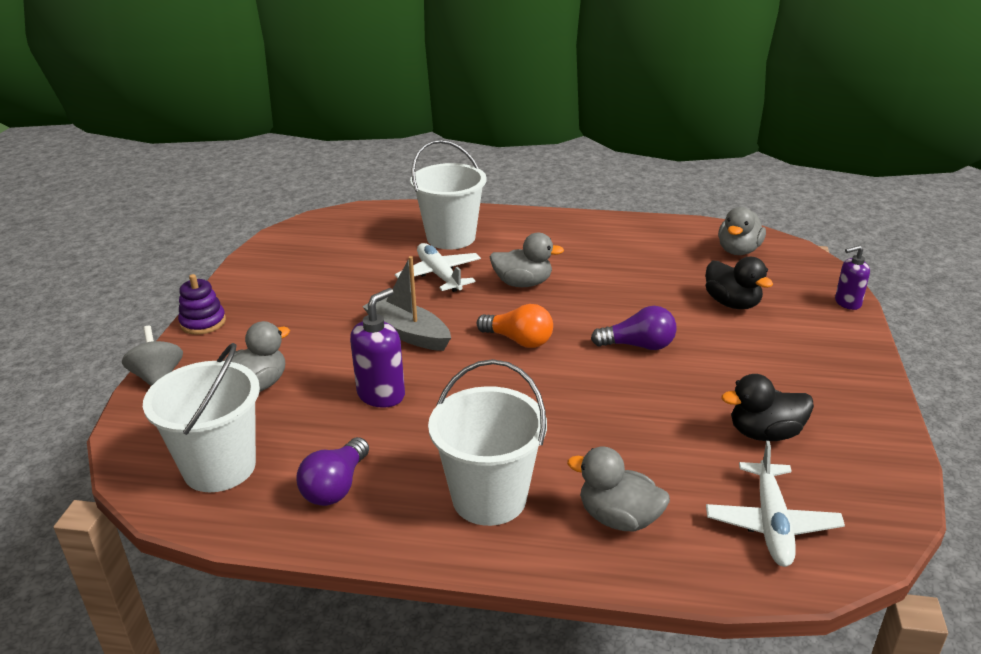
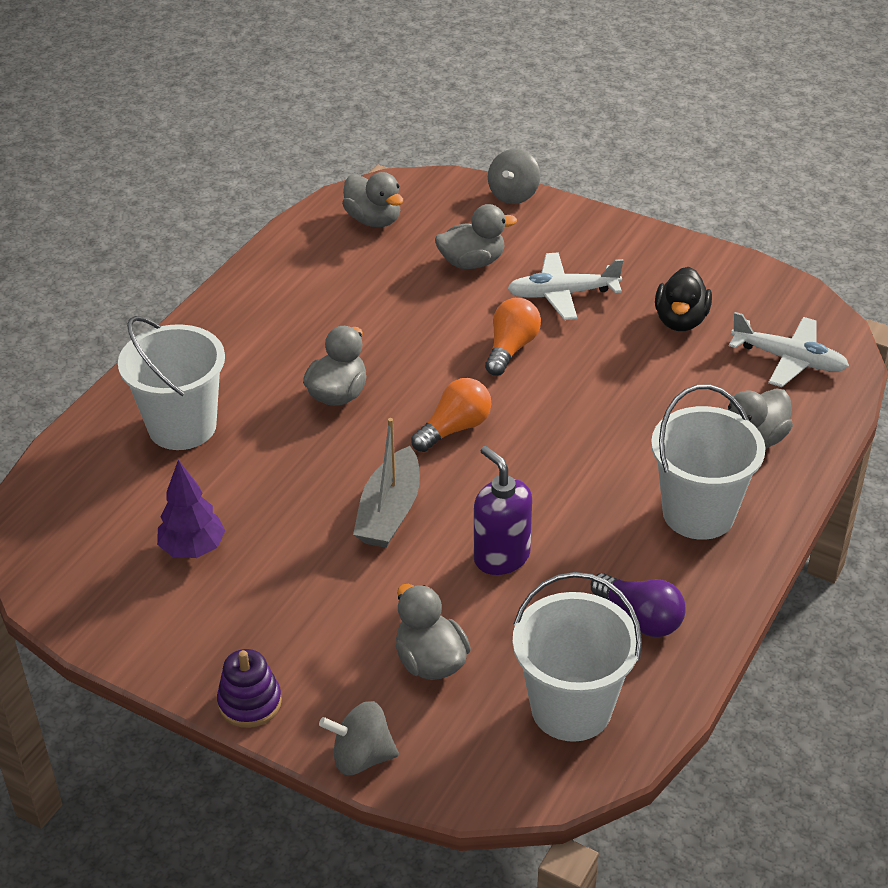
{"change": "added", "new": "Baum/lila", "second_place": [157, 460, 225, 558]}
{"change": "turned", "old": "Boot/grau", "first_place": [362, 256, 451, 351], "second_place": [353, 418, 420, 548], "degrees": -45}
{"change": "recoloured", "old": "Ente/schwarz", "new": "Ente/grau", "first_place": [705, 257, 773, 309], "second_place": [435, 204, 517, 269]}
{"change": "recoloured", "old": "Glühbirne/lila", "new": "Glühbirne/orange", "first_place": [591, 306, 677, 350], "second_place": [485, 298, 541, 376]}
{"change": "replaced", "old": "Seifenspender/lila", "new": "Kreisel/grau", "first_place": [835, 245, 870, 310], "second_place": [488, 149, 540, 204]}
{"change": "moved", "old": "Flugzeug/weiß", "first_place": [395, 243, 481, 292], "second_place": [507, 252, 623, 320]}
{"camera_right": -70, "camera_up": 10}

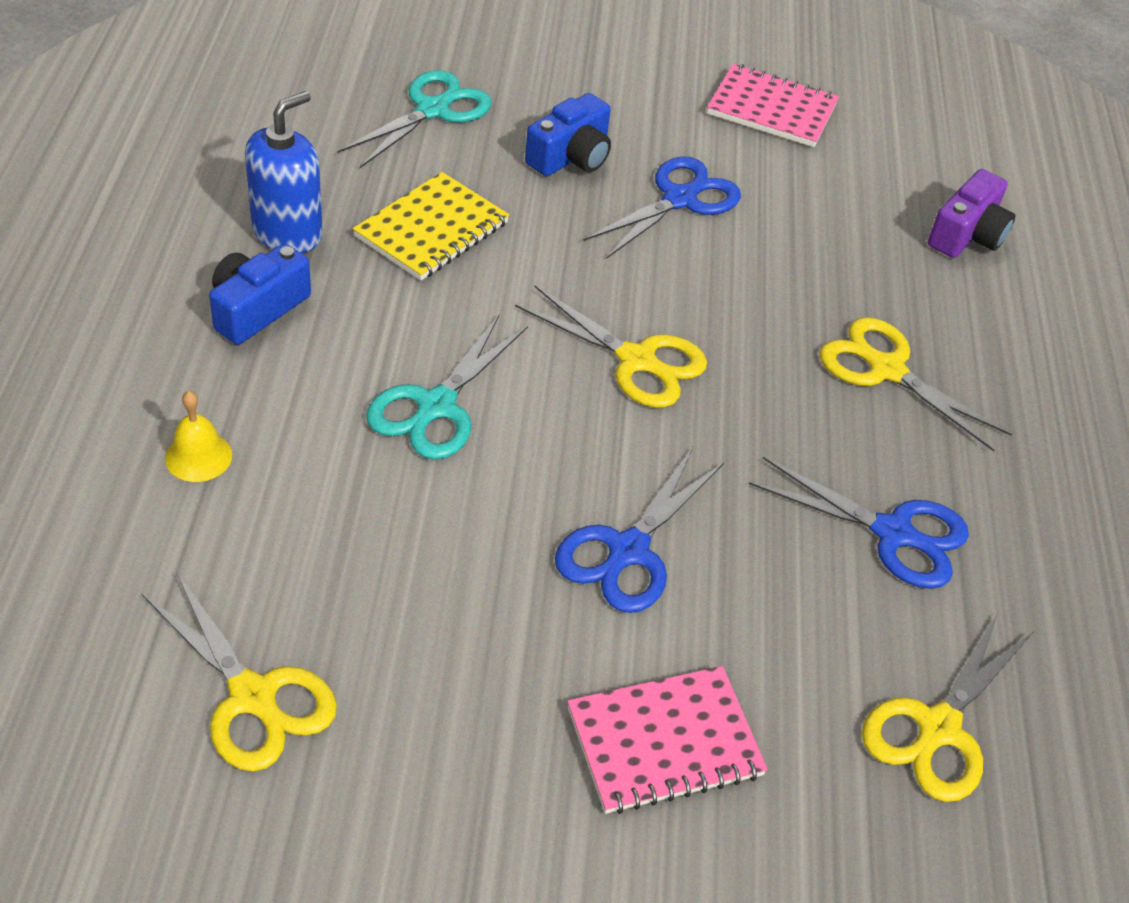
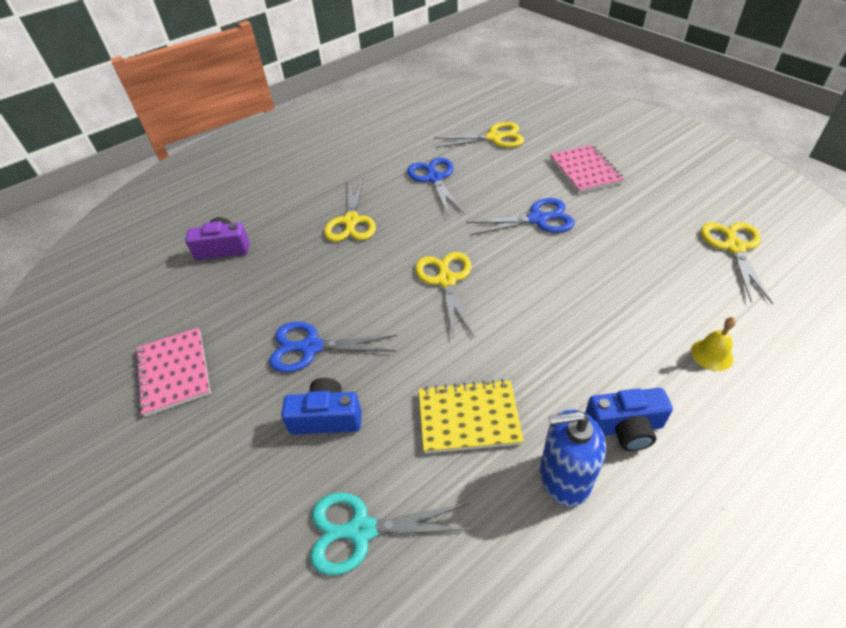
{"change": "turned", "old": "Notizbuch/rosa", "first_place": [567, 666, 768, 814], "second_place": [550, 145, 624, 193], "degrees": 45}
{"change": "removed", "old": "Schere/türkis", "first_place": [366, 315, 528, 460]}
{"camera_right": -125, "camera_up": 0}

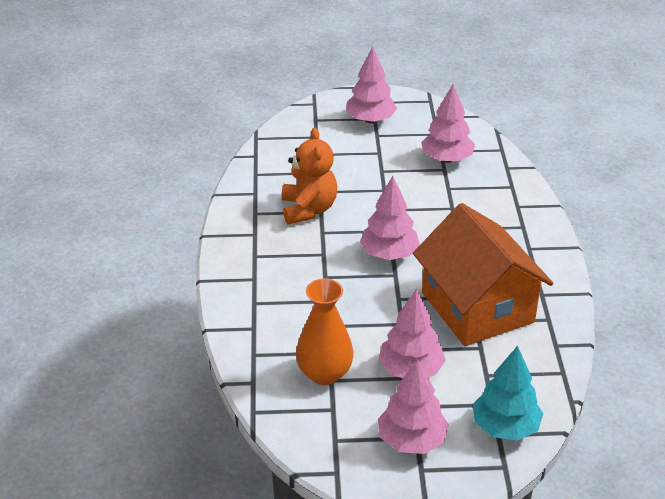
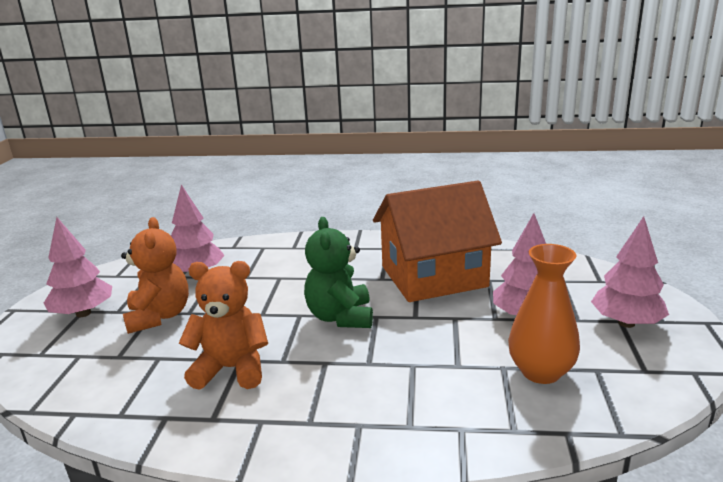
{"change": "added", "new": "Teddybär/orange", "second_place": [121, 217, 189, 334]}
{"change": "replaced", "old": "Baum/rosa", "new": "Teddybär/grün", "first_place": [360, 176, 420, 260], "second_place": [304, 217, 373, 328]}
{"change": "removed", "old": "Baum/türkis", "first_place": [473, 346, 543, 441]}
{"camera_right": -80, "camera_up": -15}

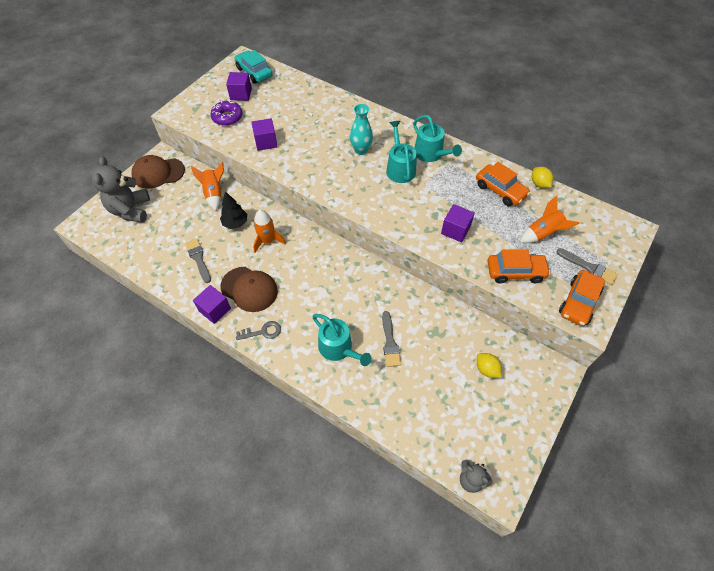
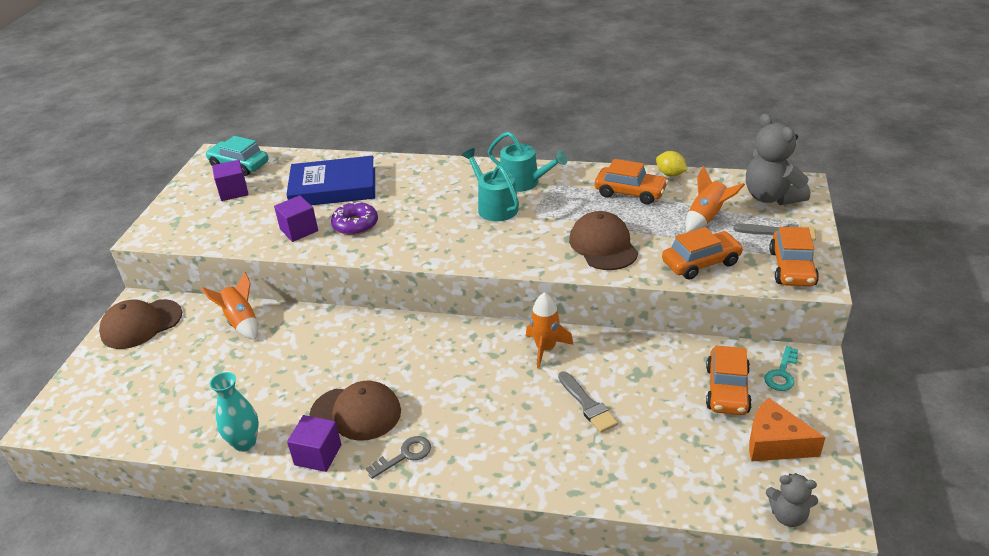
{"change": "moved", "old": "Vase/türkis", "first_place": [350, 104, 373, 155], "second_place": [210, 372, 259, 452]}
{"change": "added", "new": "Buch/blau", "second_place": [286, 156, 375, 205]}
{"change": "moved", "old": "Donut/lila", "first_place": [210, 100, 243, 126], "second_place": [331, 202, 378, 235]}
{"change": "moved", "old": "Rakete/orange", "first_place": [253, 210, 286, 253], "second_place": [526, 292, 573, 369]}
{"change": "replaced", "old": "Kubus/lila", "new": "Kappe/braun", "first_place": [441, 204, 475, 242], "second_place": [569, 211, 638, 270]}
{"change": "replaced", "old": "Zitrone/gelb", "new": "Auto/orange", "first_place": [477, 353, 502, 378], "second_place": [706, 345, 752, 415]}
{"change": "moved", "old": "Teddybär/grau", "first_place": [92, 156, 150, 223], "second_place": [746, 113, 810, 205]}
{"change": "added", "new": "Käse/orange", "second_place": [749, 398, 826, 462]}
{"change": "added", "new": "Schlüssel/türkis", "second_place": [764, 346, 798, 391]}
{"change": "removed", "old": "Pinsel/grau", "first_place": [185, 238, 211, 283]}
{"change": "removed", "old": "Baum/schwarz", "first_place": [220, 191, 247, 229]}
{"change": "removed", "old": "Gießkanne/türkis", "first_place": [312, 314, 372, 366]}
{"camera_right": -20, "camera_up": -20}

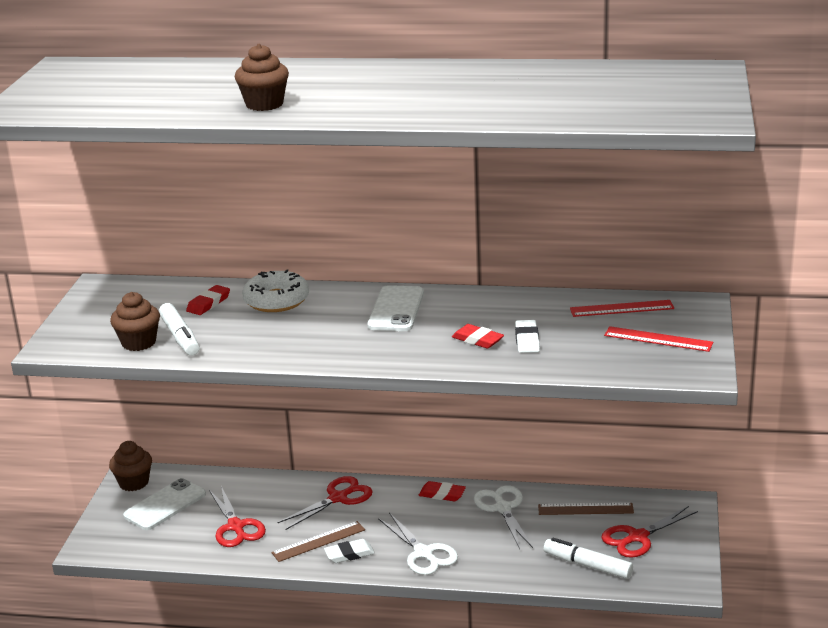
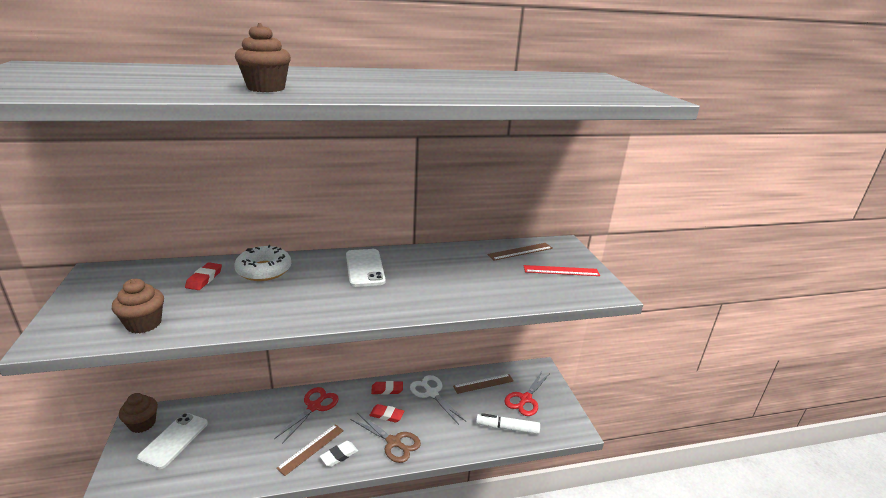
{"change": "recoloured", "old": "Schere/weiß", "new": "Schere/braun", "first_place": [378, 513, 458, 575], "second_place": [350, 413, 421, 463]}
{"change": "moved", "old": "Radiergummi/rot", "first_place": [452, 324, 504, 349], "second_place": [369, 404, 404, 423]}
{"change": "recoloured", "old": "Lineal/rot", "new": "Lineal/braun", "first_place": [570, 300, 674, 317], "second_place": [487, 243, 553, 261]}
{"change": "removed", "old": "Filzstift/weiß", "first_place": [159, 303, 200, 356]}
{"change": "removed", "old": "Schere/rot", "first_place": [209, 486, 266, 547]}
{"change": "removed", "old": "Radiergummi/weiß", "first_place": [515, 320, 540, 353]}
{"camera_right": -25, "camera_up": 0}

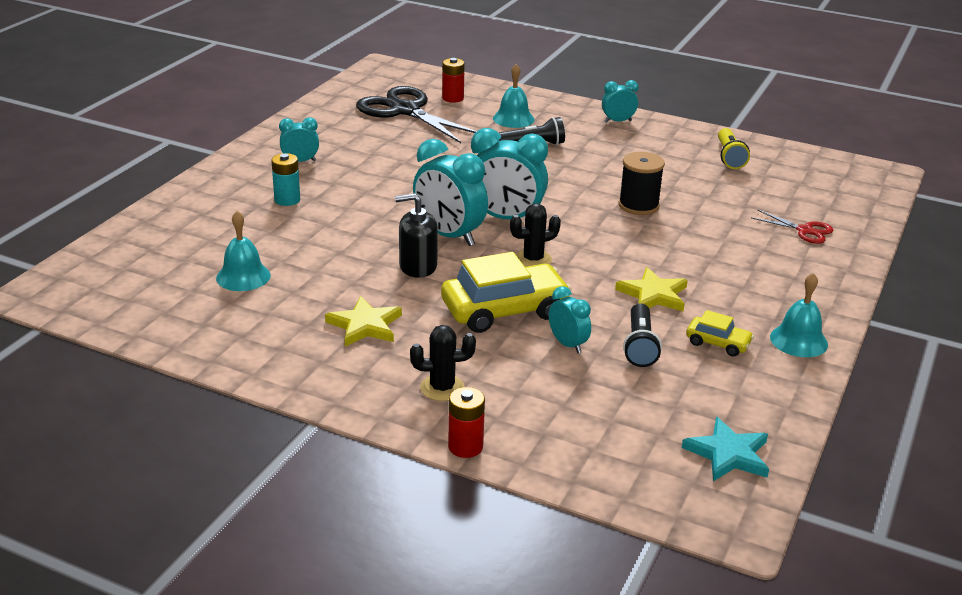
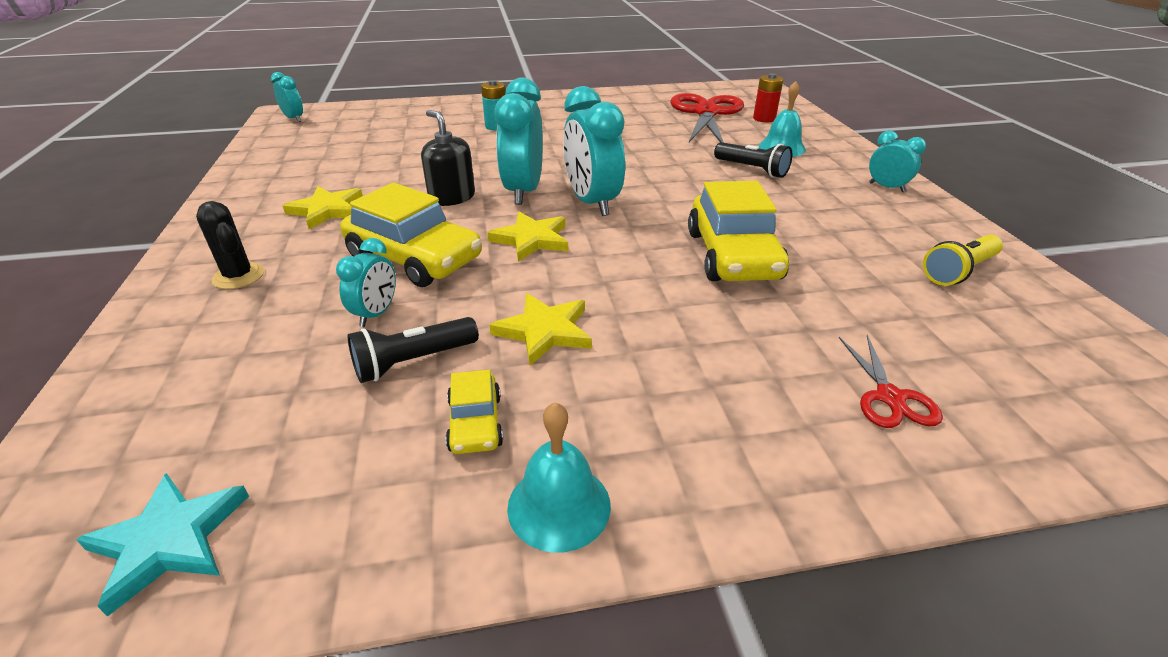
{"change": "moved", "old": "Wecker/türkis", "first_place": [279, 117, 319, 162], "second_place": [271, 72, 303, 122]}
{"change": "replaced", "old": "Kaktus/schwarz", "new": "Stern/gelb", "first_place": [510, 203, 561, 267], "second_place": [487, 212, 568, 262]}
{"change": "recoloured", "old": "Schere/schwarz", "new": "Schere/rot", "first_place": [356, 86, 477, 143], "second_place": [670, 93, 744, 143]}
{"change": "replaced", "old": "Garnrolle/schwarz", "new": "Auto/gelb", "first_place": [619, 152, 665, 215], "second_place": [688, 181, 789, 281]}
{"change": "removed", "old": "Glocke/türkis", "first_place": [216, 211, 271, 291]}
{"change": "removed", "old": "Batterie/rot", "first_place": [448, 387, 485, 458]}
{"camera_right": 55, "camera_up": 5}

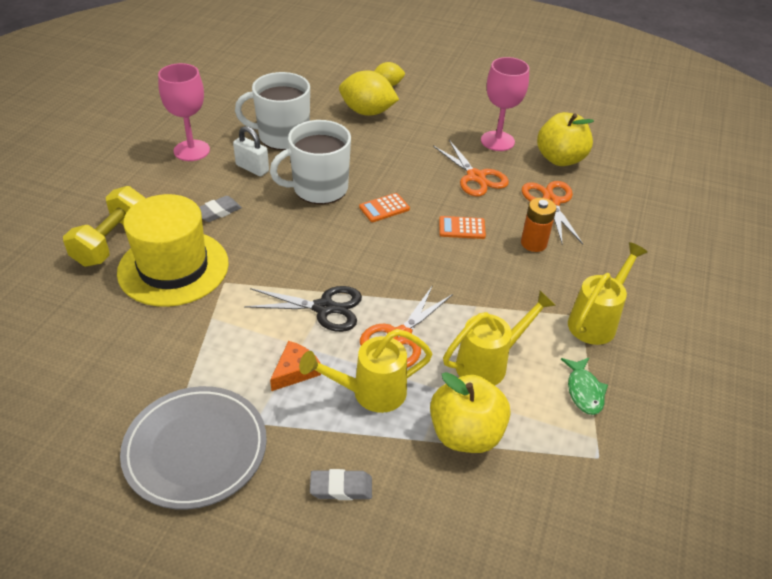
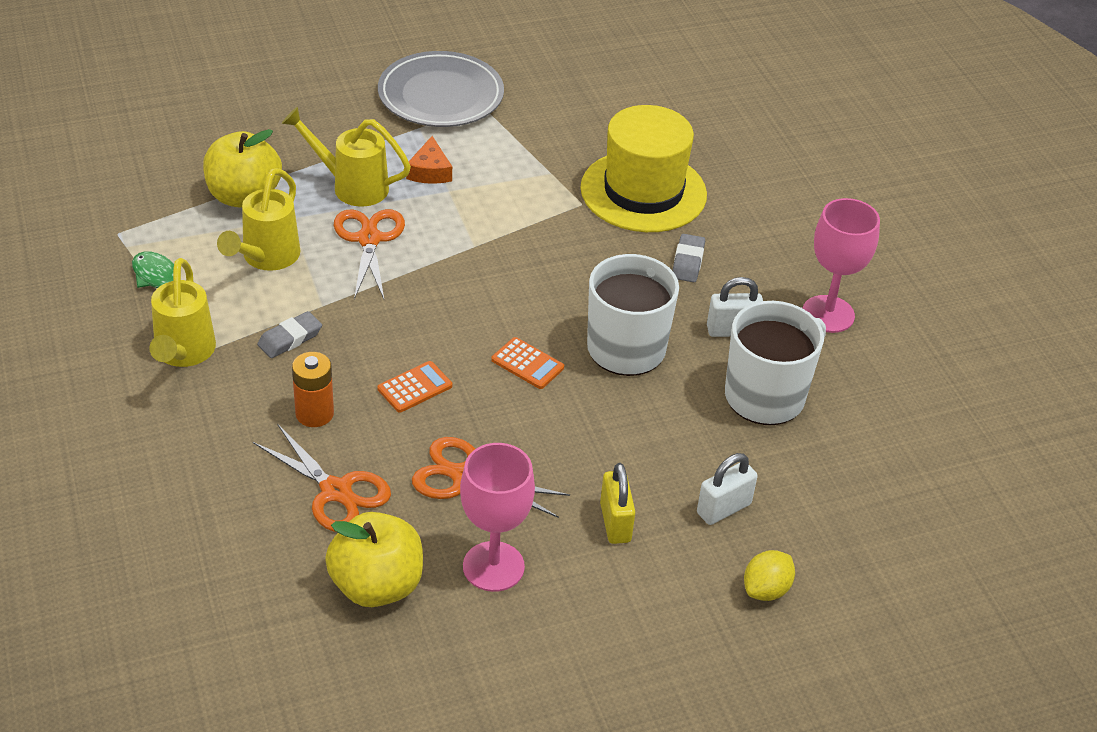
{"change": "moved", "old": "Radiergummi/grau", "first_place": [310, 469, 372, 500], "second_place": [257, 311, 322, 358]}
{"change": "turned", "old": "Gießkanne/gelb", "first_place": [299, 329, 432, 413], "second_place": [282, 107, 411, 207], "degrees": -105}
{"change": "turned", "old": "Taschenrechner/orange", "first_place": [359, 193, 410, 222], "second_place": [491, 337, 564, 389], "degrees": 105}
{"change": "added", "new": "Vorhängeschloss/gelb", "second_place": [600, 463, 635, 544]}
{"change": "replaced", "old": "Zitrone/gelb", "new": "Vorhängeschloss/weiß", "first_place": [339, 70, 399, 116], "second_place": [697, 453, 758, 525]}
{"change": "removed", "old": "Hantel/gelb", "first_place": [63, 186, 145, 267]}
{"change": "removed", "old": "Schere/schwarz", "first_place": [244, 286, 362, 332]}
{"camera_right": 140, "camera_up": 0}

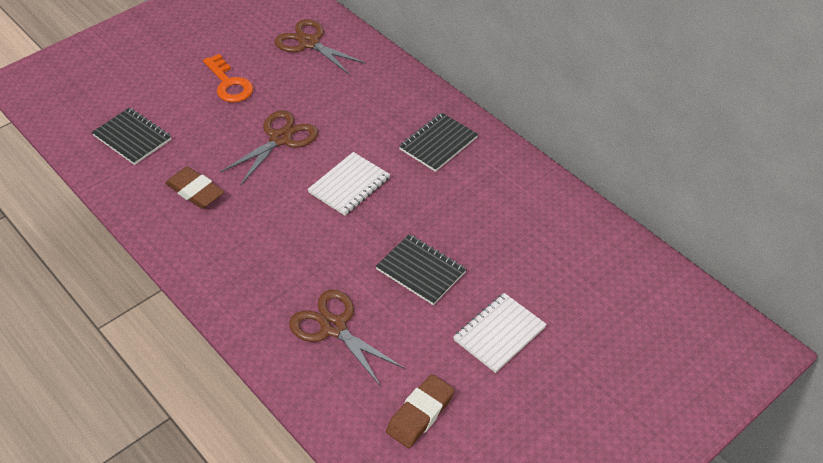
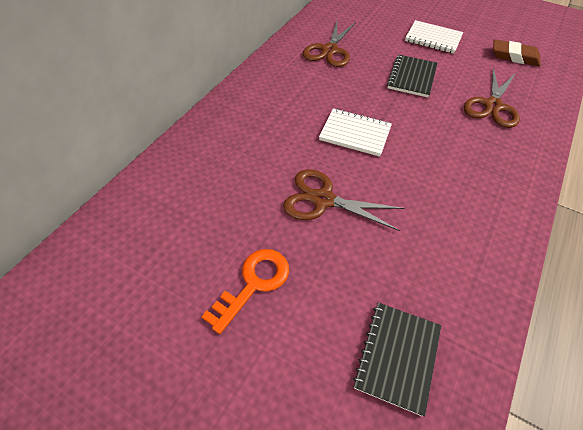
{"change": "moved", "old": "Schere/braun", "first_place": [274, 19, 366, 75], "second_place": [303, 21, 356, 67]}
{"change": "removed", "old": "Radiergummi/braun", "first_place": [165, 167, 224, 209]}
{"change": "removed", "old": "Notizbuch/schwarz", "first_place": [399, 113, 478, 172]}
{"camera_right": -110, "camera_up": 5}

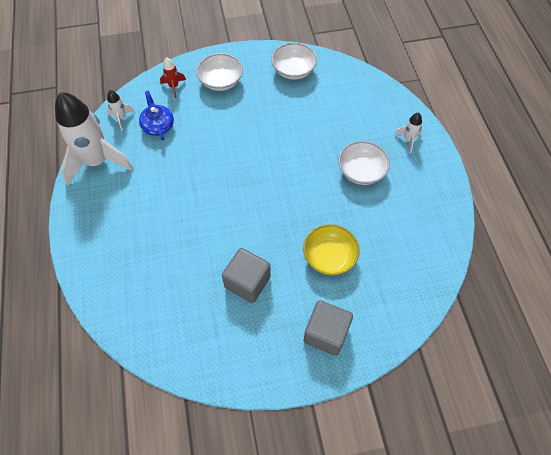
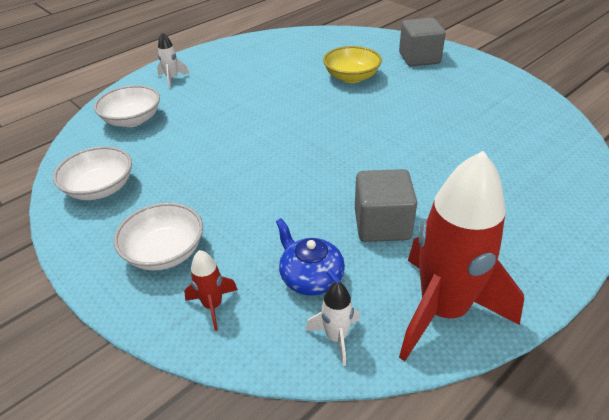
{"change": "moved", "old": "Schüssel/weiß", "first_place": [338, 141, 390, 185], "second_place": [94, 85, 160, 127]}
{"change": "turned", "old": "Teekanne/blau", "first_place": [139, 91, 174, 141], "second_place": [276, 218, 345, 296], "degrees": 105}
{"change": "moved", "old": "Kubus/grau", "first_place": [222, 248, 271, 303], "second_place": [355, 169, 417, 242]}
{"change": "recoloured", "old": "Rakete/weiß", "new": "Rakete/rot", "first_place": [55, 92, 133, 185], "second_place": [399, 151, 524, 361]}
{"camera_right": -120, "camera_up": -20}

